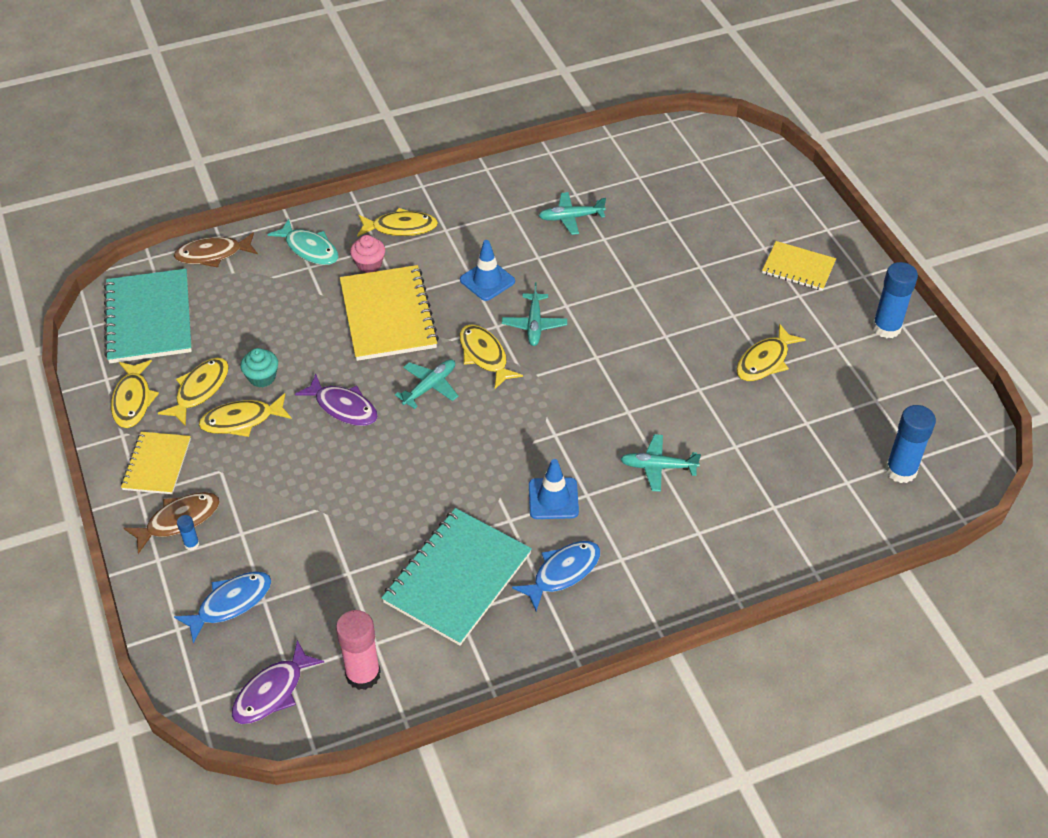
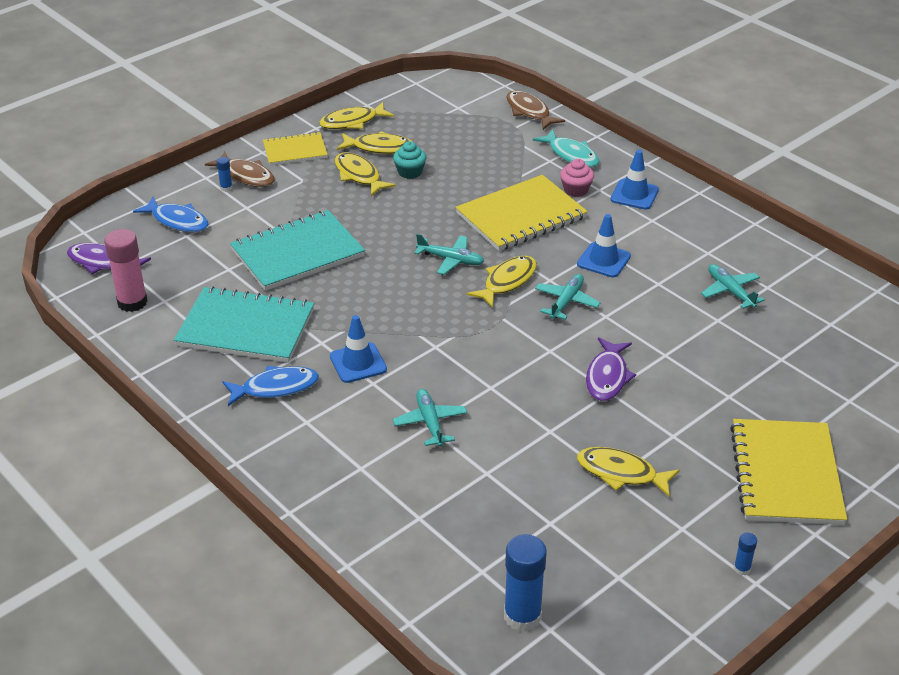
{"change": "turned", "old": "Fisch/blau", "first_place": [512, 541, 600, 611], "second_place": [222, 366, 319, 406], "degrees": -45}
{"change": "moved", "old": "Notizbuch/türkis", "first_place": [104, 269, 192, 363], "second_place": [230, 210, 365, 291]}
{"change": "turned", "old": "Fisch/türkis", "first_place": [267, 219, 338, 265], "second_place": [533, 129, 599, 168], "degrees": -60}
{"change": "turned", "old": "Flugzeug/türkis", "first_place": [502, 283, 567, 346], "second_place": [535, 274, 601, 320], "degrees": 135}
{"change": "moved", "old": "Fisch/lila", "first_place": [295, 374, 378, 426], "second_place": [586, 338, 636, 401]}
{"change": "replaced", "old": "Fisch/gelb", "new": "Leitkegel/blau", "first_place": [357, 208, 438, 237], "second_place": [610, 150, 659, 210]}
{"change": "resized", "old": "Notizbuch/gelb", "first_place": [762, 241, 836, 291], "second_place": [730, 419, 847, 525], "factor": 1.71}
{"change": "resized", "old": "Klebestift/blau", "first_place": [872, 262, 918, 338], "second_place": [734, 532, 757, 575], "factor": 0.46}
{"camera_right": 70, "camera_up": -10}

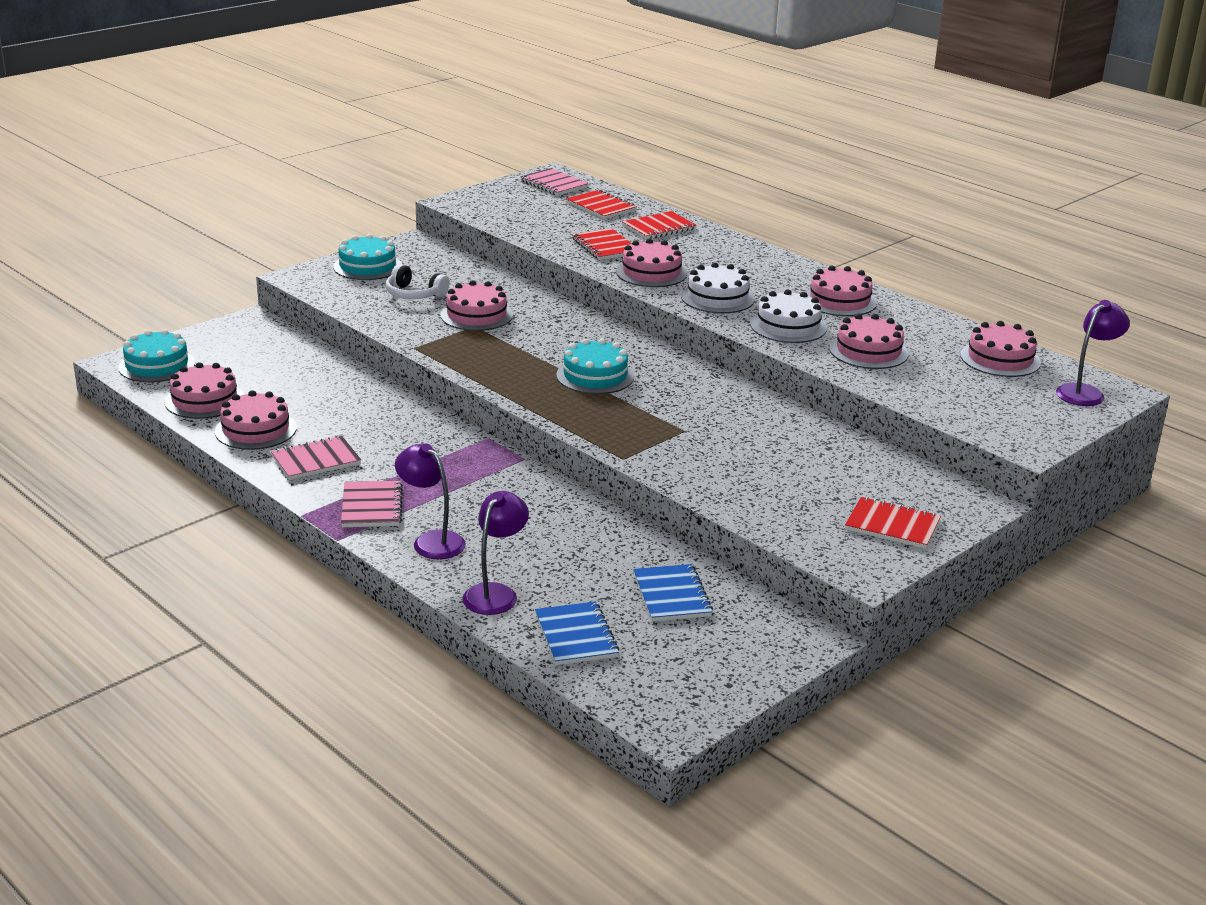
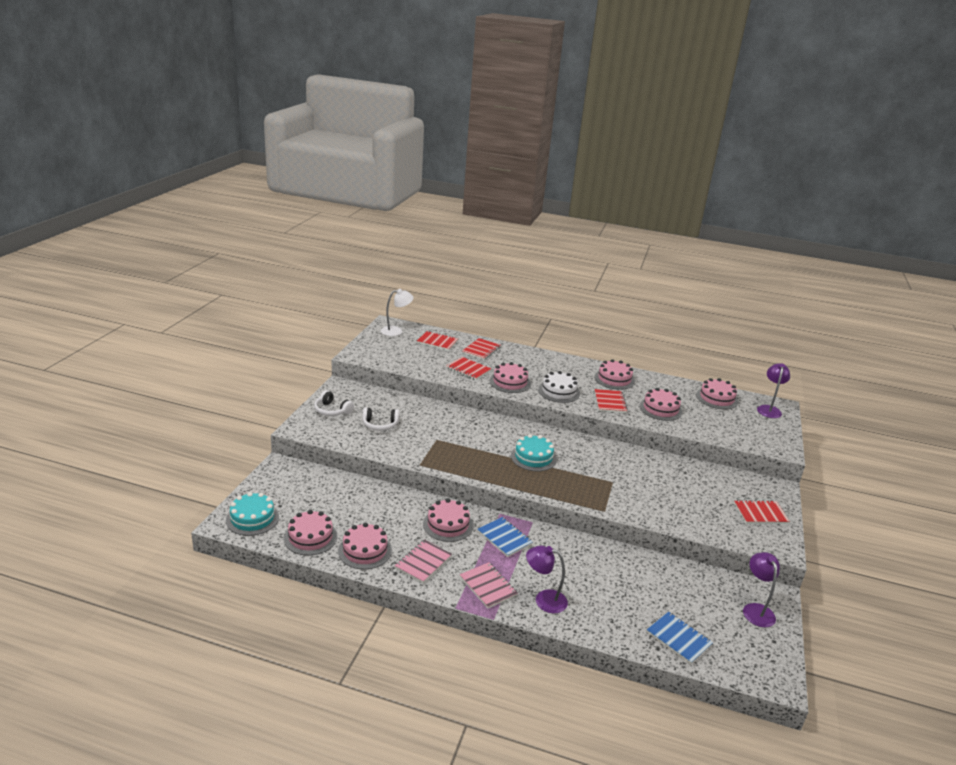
{"change": "replaced", "old": "Kuchen/türkis", "new": "Kopfhörer/weiß", "first_place": [333, 234, 402, 280], "second_place": [314, 390, 354, 416]}
{"change": "replaced", "old": "Notizbuch/rosa", "new": "Lampe/weiß", "first_place": [520, 168, 589, 196], "second_place": [381, 289, 414, 336]}
{"change": "moved", "old": "Kuchen/rosa", "first_place": [440, 280, 513, 331], "second_place": [423, 498, 473, 542]}
{"change": "moved", "old": "Notizbuch/blau", "first_place": [633, 564, 713, 622], "second_place": [477, 517, 533, 557]}
{"change": "replaced", "old": "Kuchen/weiß", "new": "Notizbuch/rot", "first_place": [750, 289, 827, 343], "second_place": [595, 389, 628, 413]}
{"change": "moved", "old": "Lampe/lila", "first_place": [463, 491, 529, 615], "second_place": [743, 552, 780, 627]}
{"camera_right": -30, "camera_up": 0}

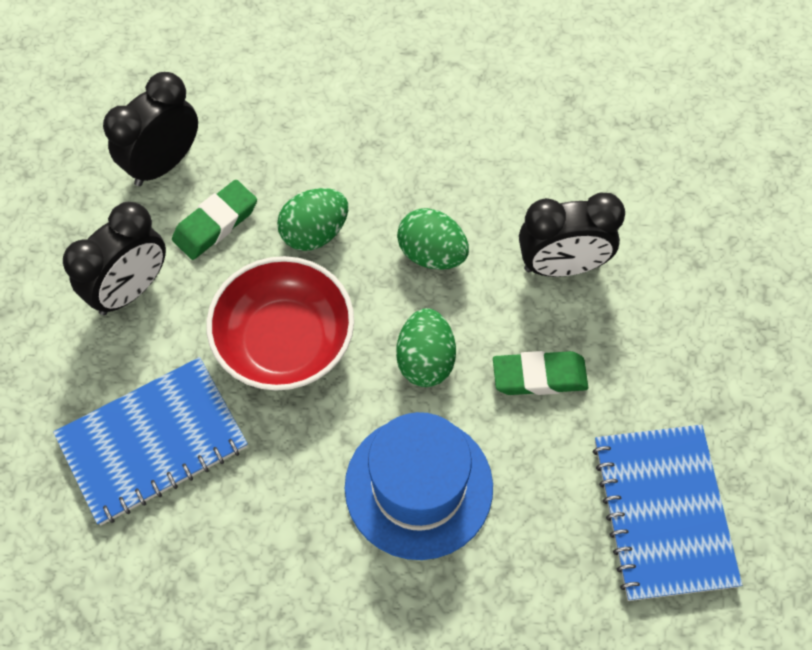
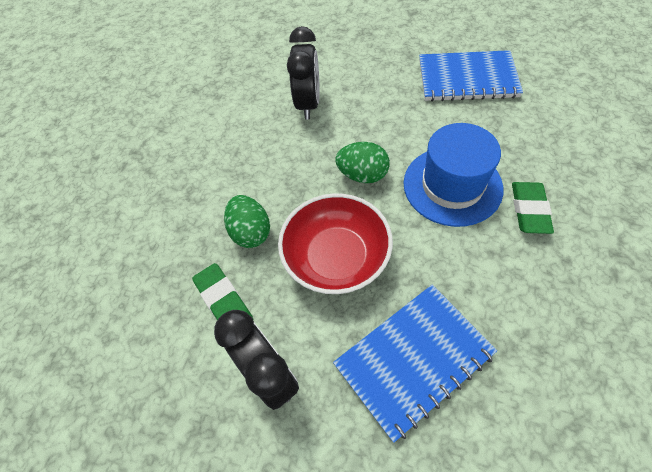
{"change": "turned", "old": "Notizbuch/blau", "first_place": [53, 357, 248, 525], "second_place": [333, 285, 497, 443], "degrees": 75}
{"change": "moved", "old": "Radiergummi/grün", "first_place": [493, 351, 588, 395], "second_place": [512, 182, 554, 234]}
{"change": "removed", "old": "Wecker/schwarz", "first_place": [103, 72, 198, 186]}
{"change": "removed", "old": "Ei/grün", "first_place": [397, 208, 469, 270]}
{"camera_right": -75, "camera_up": -5}

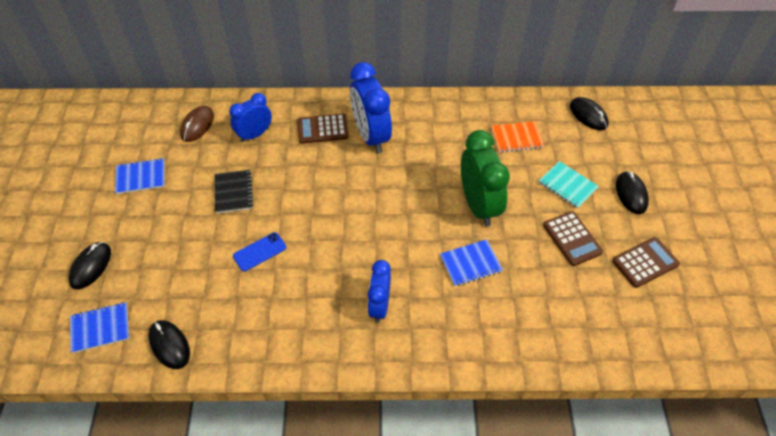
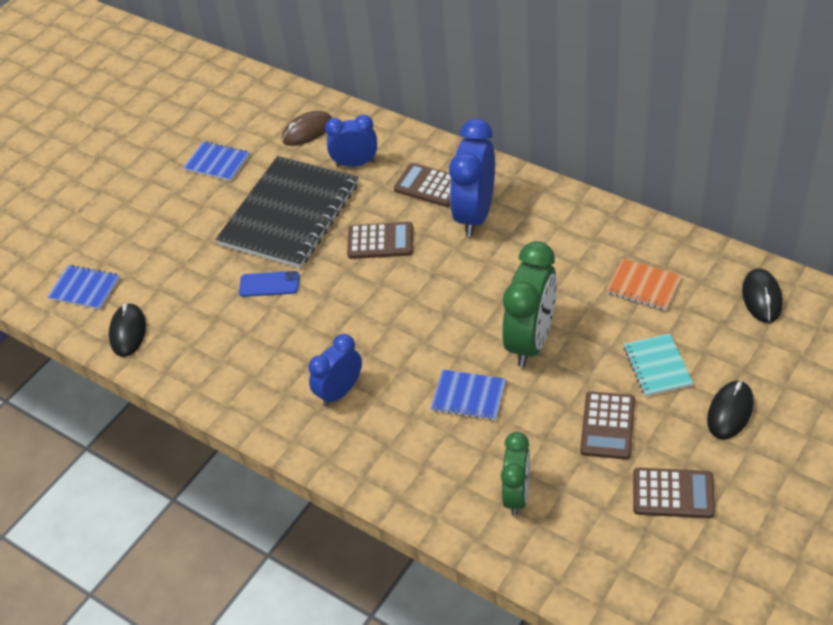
{"change": "resized", "old": "Notizbuch/schwarz", "first_place": [214, 170, 254, 213], "second_place": [216, 156, 358, 268], "factor": 2.21}
{"change": "added", "new": "Taschenrechner/braun", "second_place": [347, 222, 413, 259]}
{"change": "added", "new": "Wecker/grün", "second_place": [501, 432, 530, 516]}
{"change": "removed", "old": "Computermaus/schwarz", "first_place": [69, 242, 111, 290]}
{"camera_right": 40, "camera_up": -5}

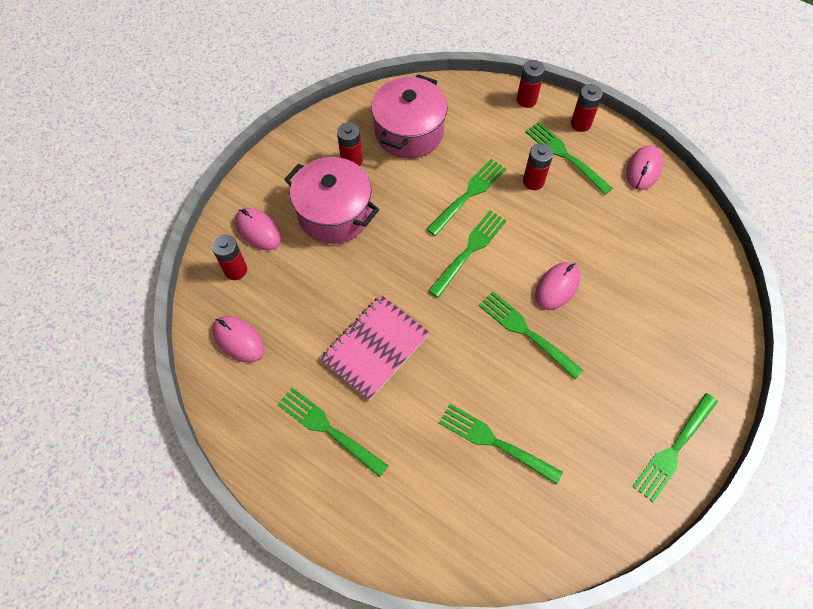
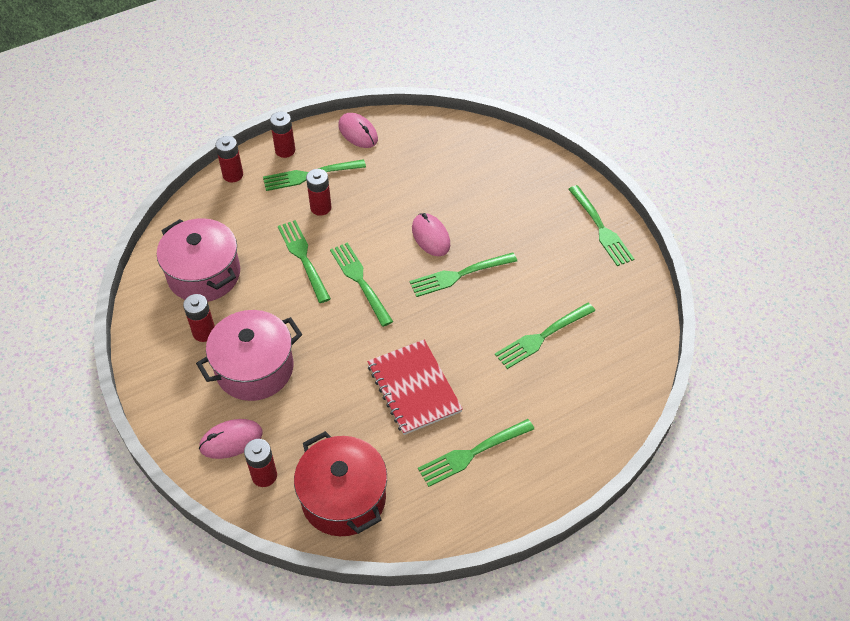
{"change": "replaced", "old": "Computermaus/rosa", "new": "Kochtopf/rot", "first_place": [212, 316, 264, 363], "second_place": [294, 431, 387, 536]}
{"change": "recoloured", "old": "Notizbuch/rosa", "new": "Notizbuch/rot", "first_place": [320, 295, 430, 400], "second_place": [367, 340, 463, 435]}
{"camera_right": -65, "camera_up": -10}

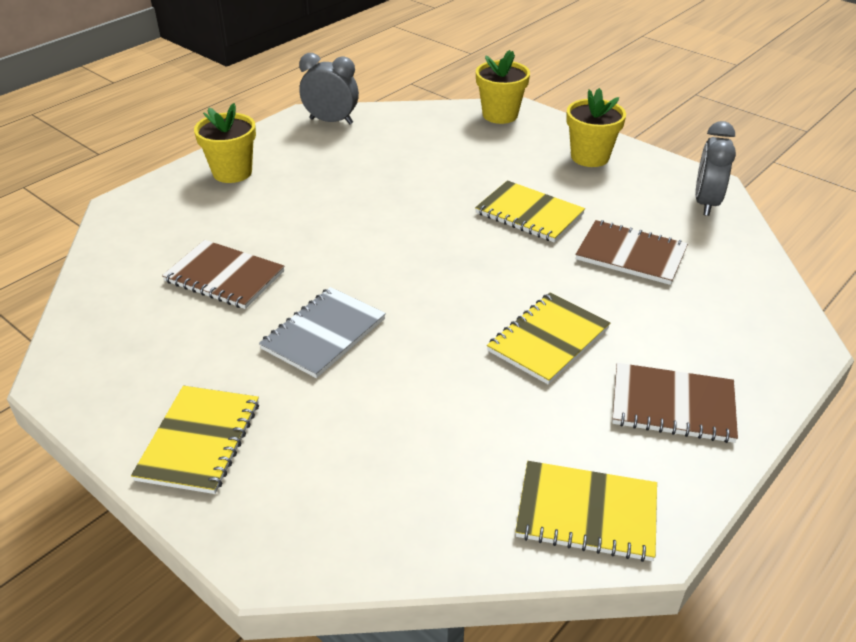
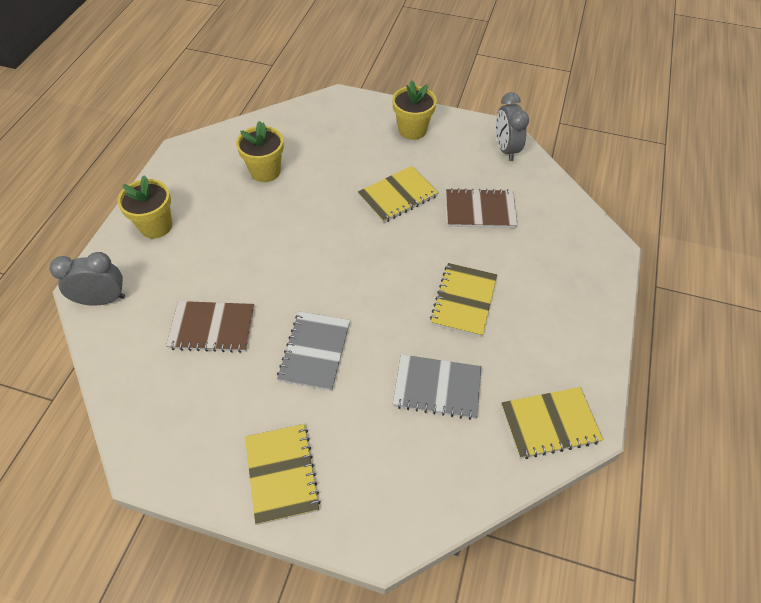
{"change": "moved", "old": "Wecker/grau", "first_place": [299, 53, 359, 124], "second_place": [50, 252, 125, 306]}
{"change": "moved", "old": "Blumentopf/gelb", "first_place": [476, 50, 530, 124], "second_place": [236, 121, 284, 182]}
{"change": "turned", "old": "Notizbuch/gelb", "first_place": [475, 180, 585, 242], "second_place": [358, 166, 439, 223], "degrees": -45}
{"change": "added", "new": "Notizbuch/grau", "second_place": [393, 354, 482, 420]}
{"change": "removed", "old": "Notizbuch/braun", "first_place": [612, 363, 738, 443]}
{"camera_right": -25, "camera_up": 15}

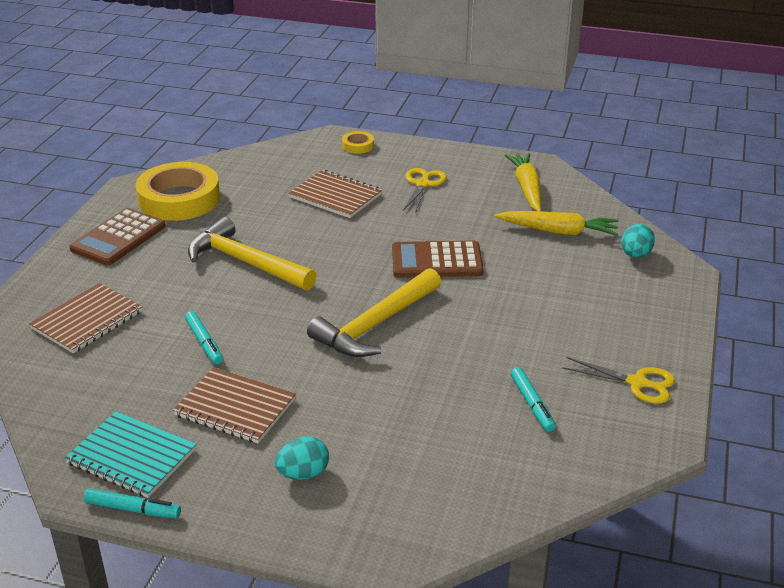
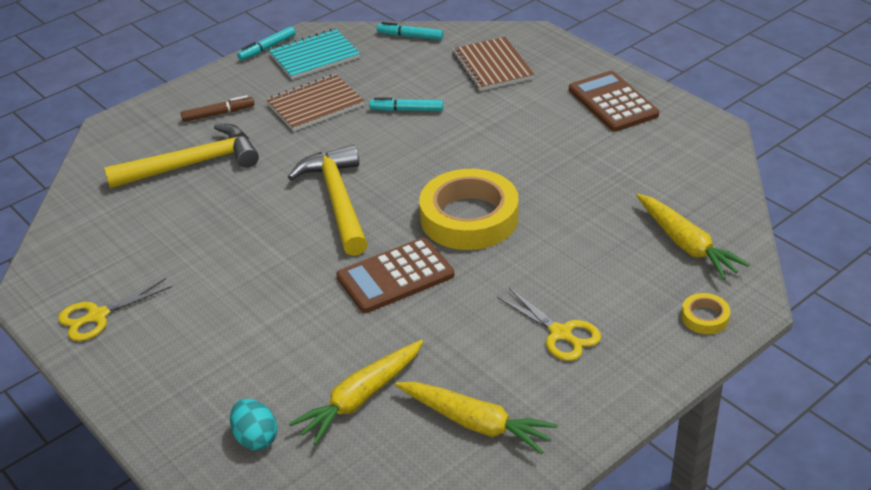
{"change": "moved", "old": "Hammer/gelb", "first_place": [188, 217, 317, 290], "second_place": [104, 124, 259, 188]}
{"change": "replaced", "old": "Ei/türkis", "new": "Filzstift/braun", "first_place": [275, 437, 329, 480], "second_place": [181, 95, 254, 122]}
{"change": "turned", "old": "Taschenrechner/braun", "first_place": [392, 241, 484, 278], "second_place": [336, 238, 454, 313], "degrees": -150}
{"change": "moved", "old": "Filzstift/türkis", "first_place": [511, 367, 556, 432], "second_place": [377, 22, 443, 40]}
{"change": "moved", "old": "Klebeband/gelb", "first_place": [136, 162, 220, 221], "second_place": [419, 169, 519, 250]}
{"change": "added", "new": "Karotte/gelb", "second_place": [636, 194, 750, 280]}
{"change": "removed", "old": "Notizbuch/braun", "first_place": [289, 170, 382, 218]}
{"camera_right": 125, "camera_up": 5}

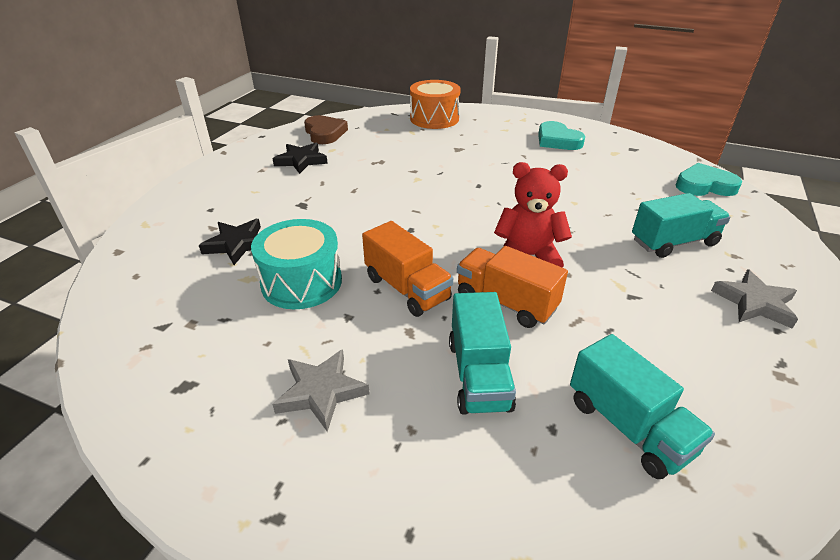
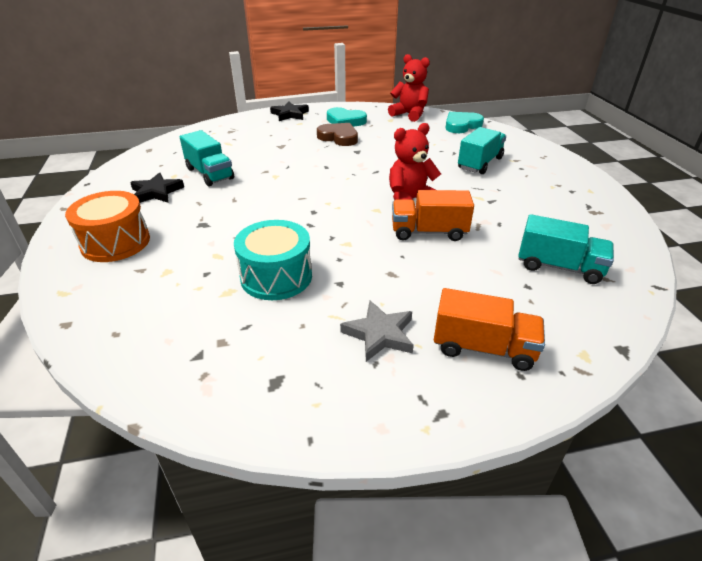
{"change": "moved", "old": "Trommel/orange", "first_place": [410, 80, 461, 129], "second_place": [65, 191, 150, 262]}
{"change": "moved", "old": "Lastwagen/türkis", "first_place": [449, 292, 516, 415], "second_place": [179, 130, 234, 187]}
{"change": "moved", "old": "Stern/schwarz", "first_place": [199, 219, 261, 265], "second_place": [270, 101, 309, 121]}
{"change": "moved", "old": "Herz/braun", "first_place": [304, 115, 348, 144], "second_place": [317, 123, 358, 146]}
{"change": "added", "new": "Teddybär/rot", "second_place": [388, 54, 430, 122]}
{"change": "moved", "old": "Lastwagen/orange", "first_place": [362, 221, 453, 317], "second_place": [434, 288, 545, 371]}
{"change": "removed", "old": "Stern/grau", "first_place": [711, 269, 798, 329]}
{"camera_right": -35, "camera_up": 0}

